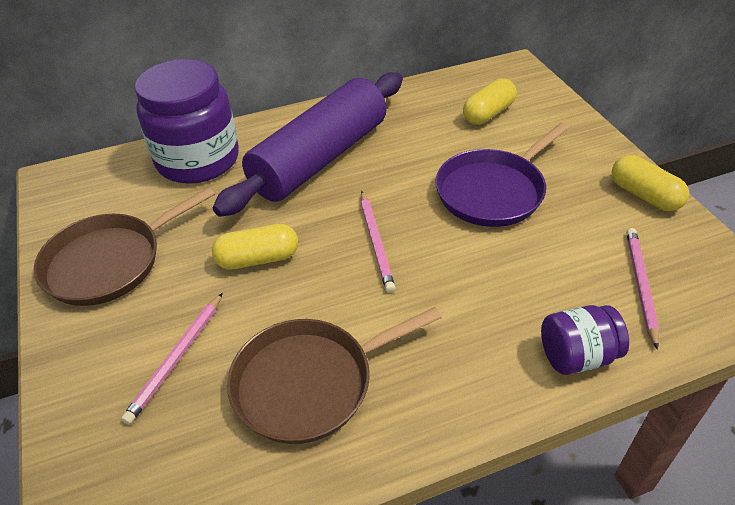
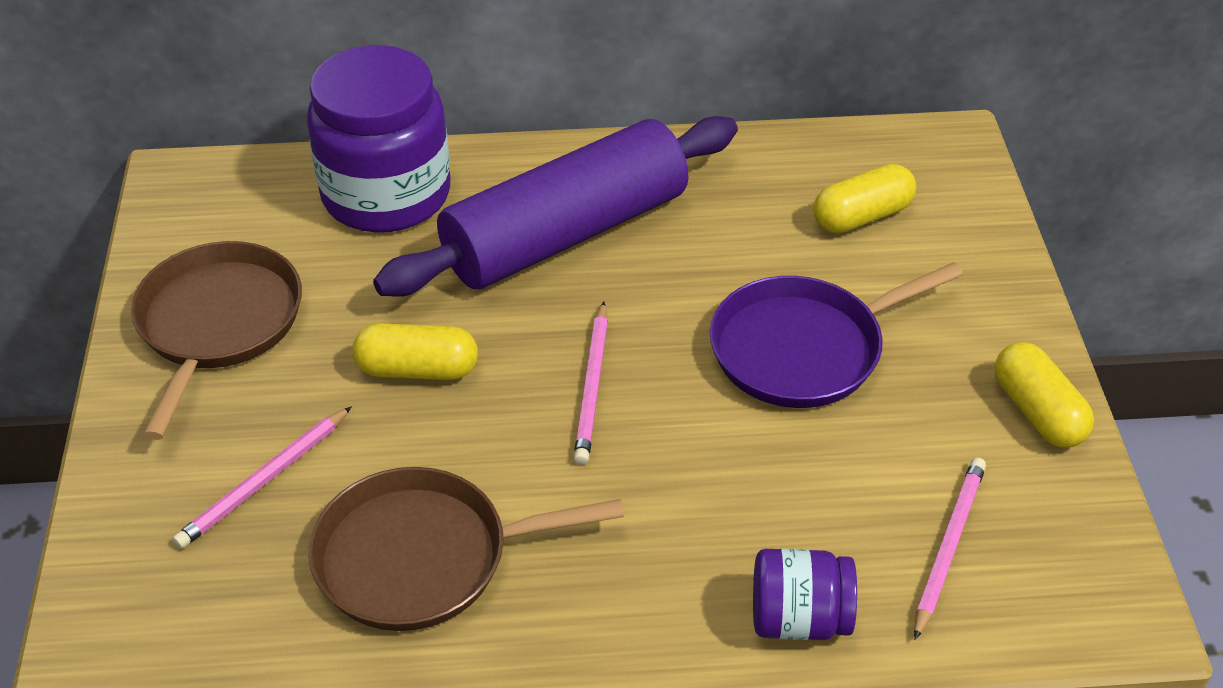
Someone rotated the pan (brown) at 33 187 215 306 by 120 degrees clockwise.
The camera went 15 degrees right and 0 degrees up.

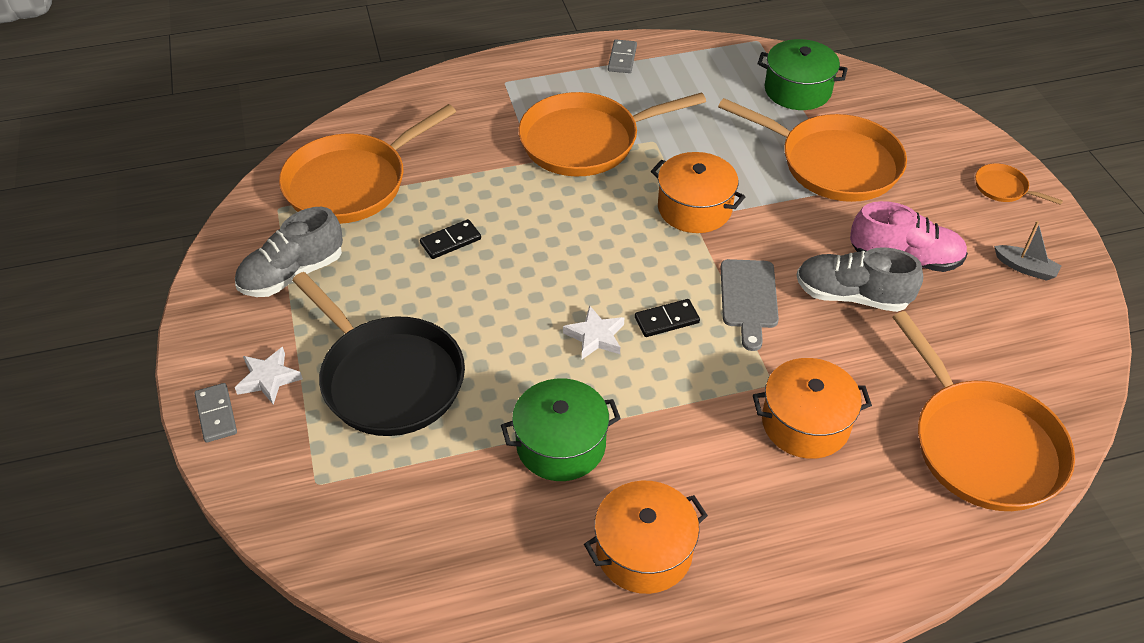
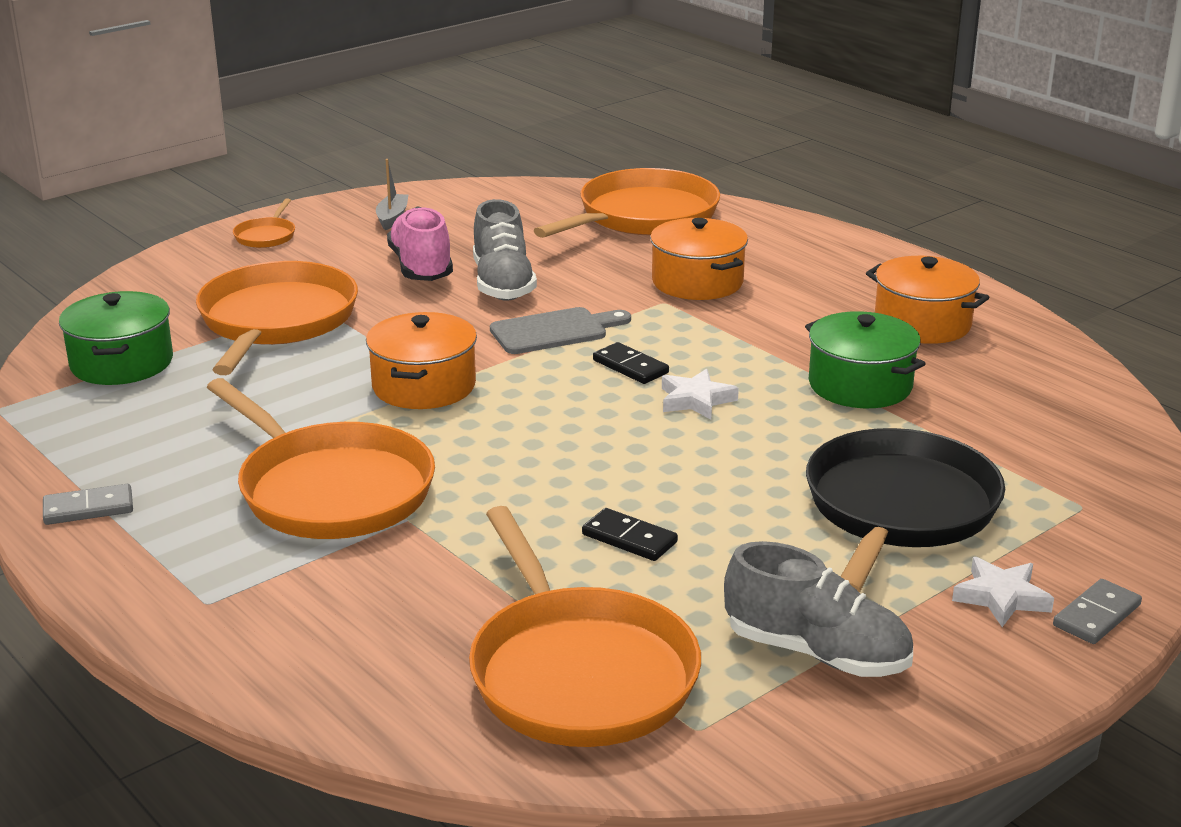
Someone rotated the pan (orange) at 279 104 456 224 by 45 degrees clockwise.
The camera went 115 degrees left and 20 degrees down.

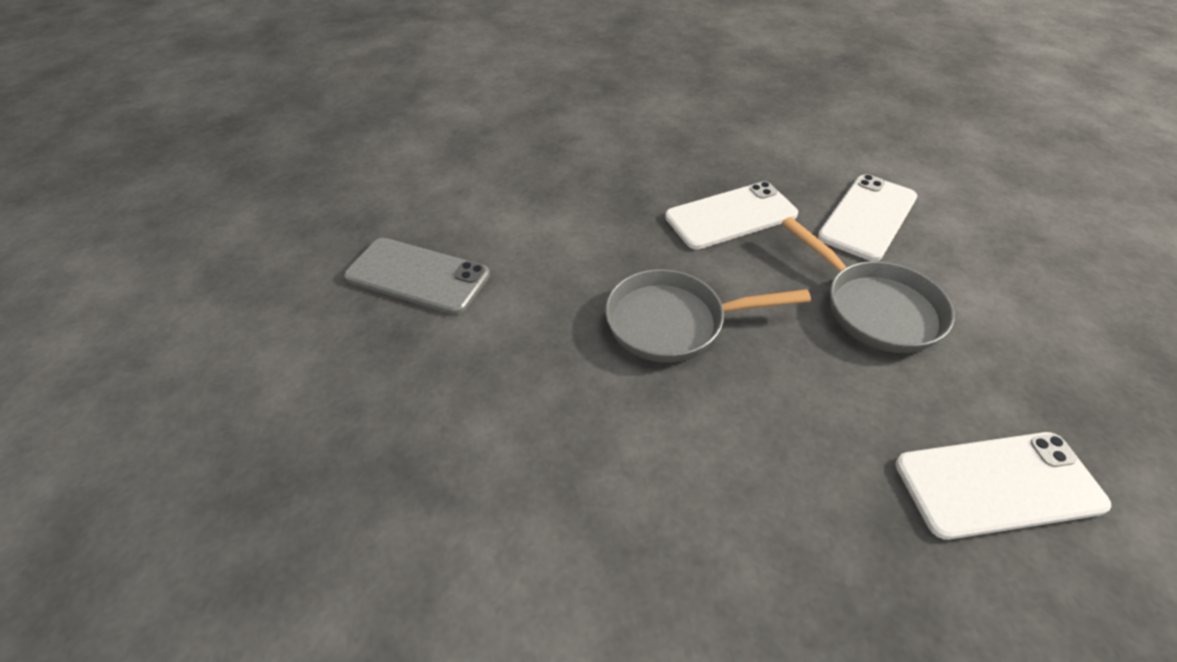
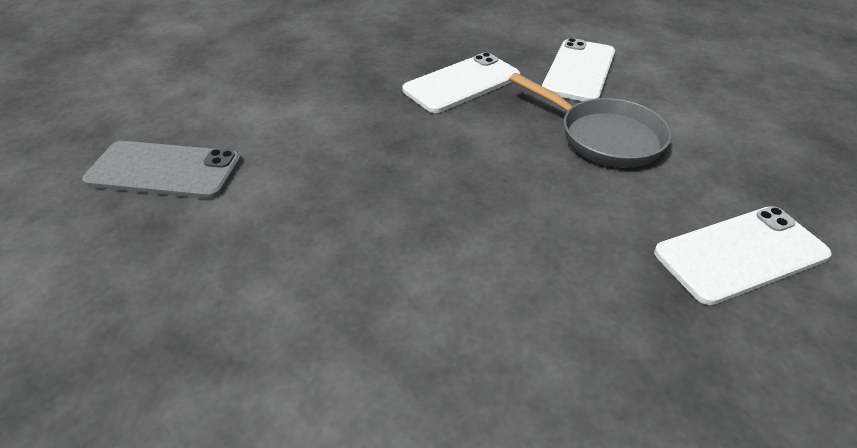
Someone took away the pan (grey) at 605 269 811 362.
The camera went 15 degrees left and 5 degrees down.

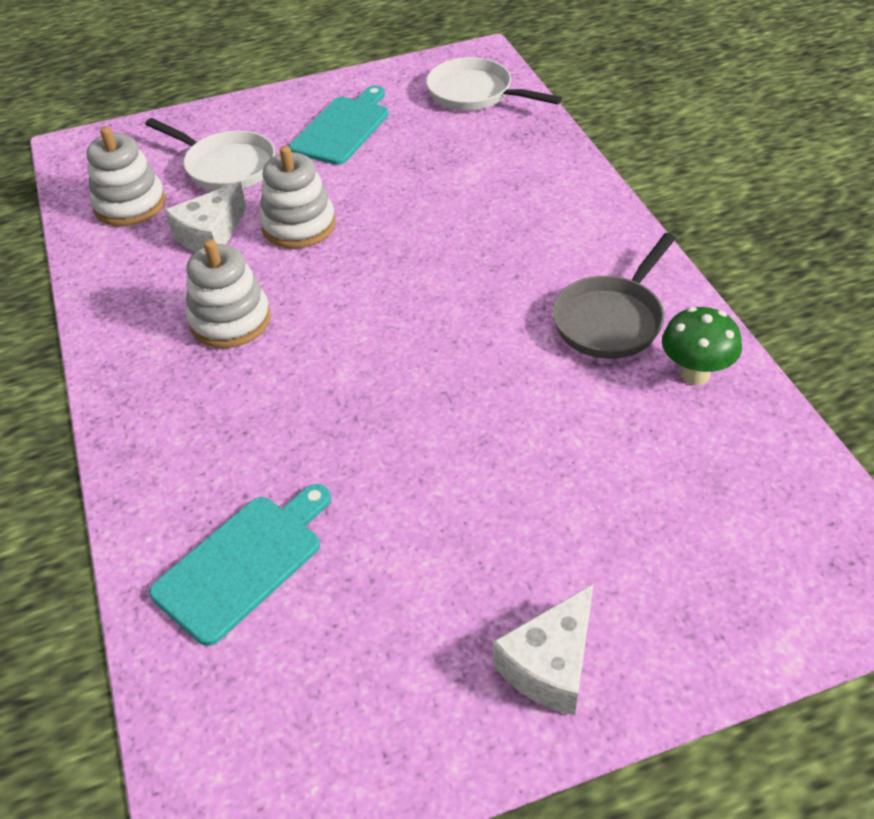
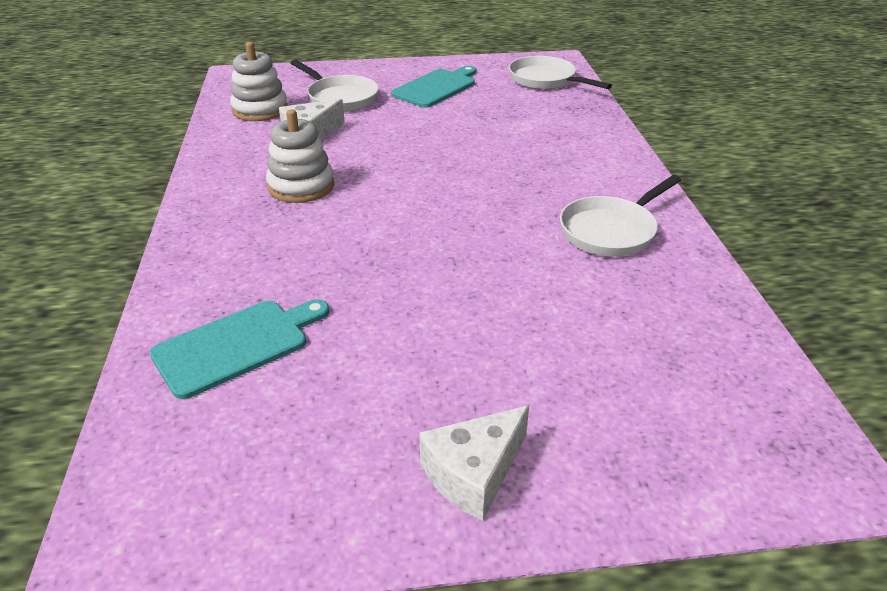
Someone repainted the pan (grey) at 552 233 676 359, which became the pan (white) at 560 175 681 257.
Someone took away the stacking toy (white) at 259 146 335 249.
Someone took away the mushroom (green) at 662 307 742 385.
The camera went 10 degrees right and 10 degrees down.

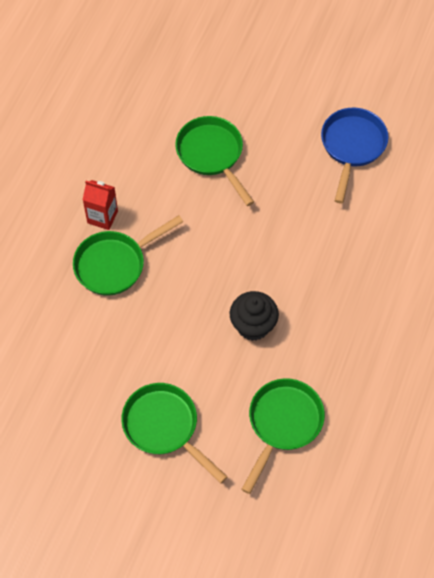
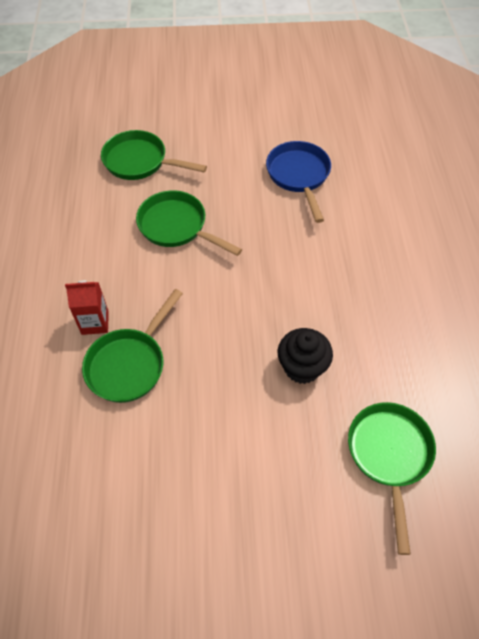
Someone carried the pan (green) from 121 383 228 484 to 101 130 207 180.
The camera went 25 degrees left and 5 degrees down.

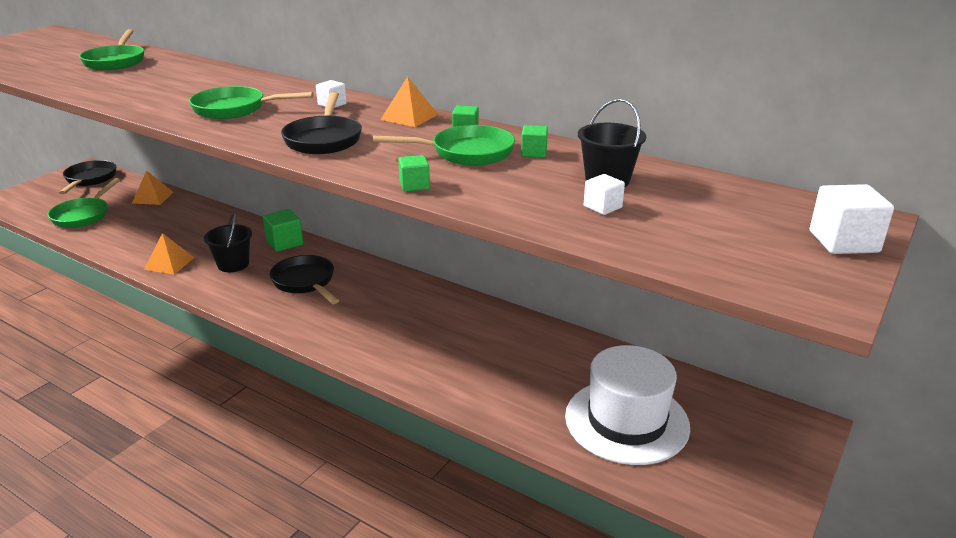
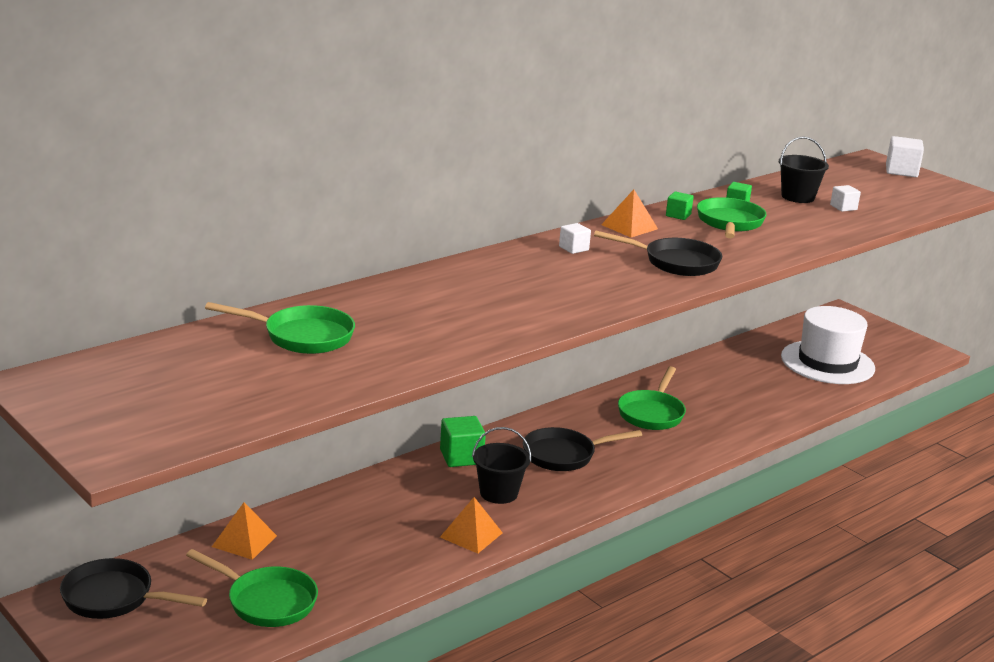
Someone carried the pan (green) from 189 86 314 119 to 618 366 686 430.
Someone took away the cube (green) at 398 155 430 192.
The camera went 75 degrees left and 5 degrees down.

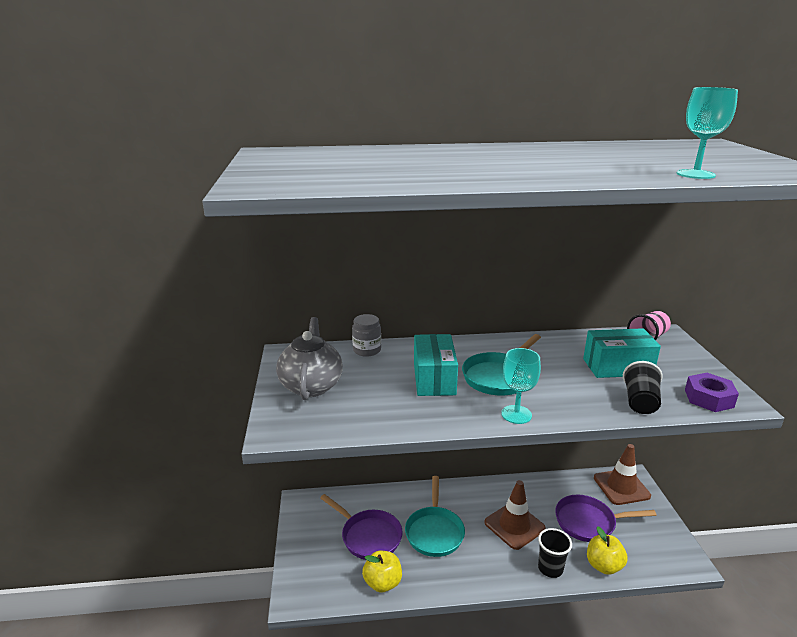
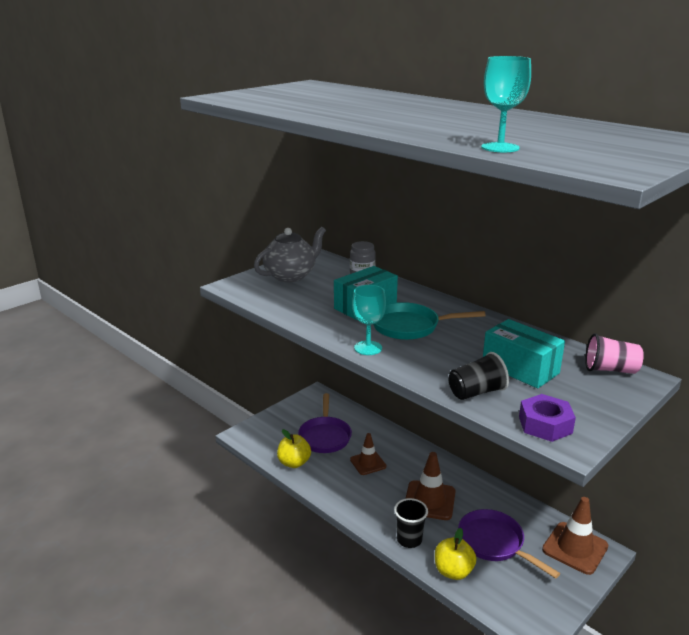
Someone swapped the pan (turquoise) at 405 476 465 557 for the traffic cone (brown) at 350 433 386 475.
The camera went 50 degrees right and 0 degrees up.

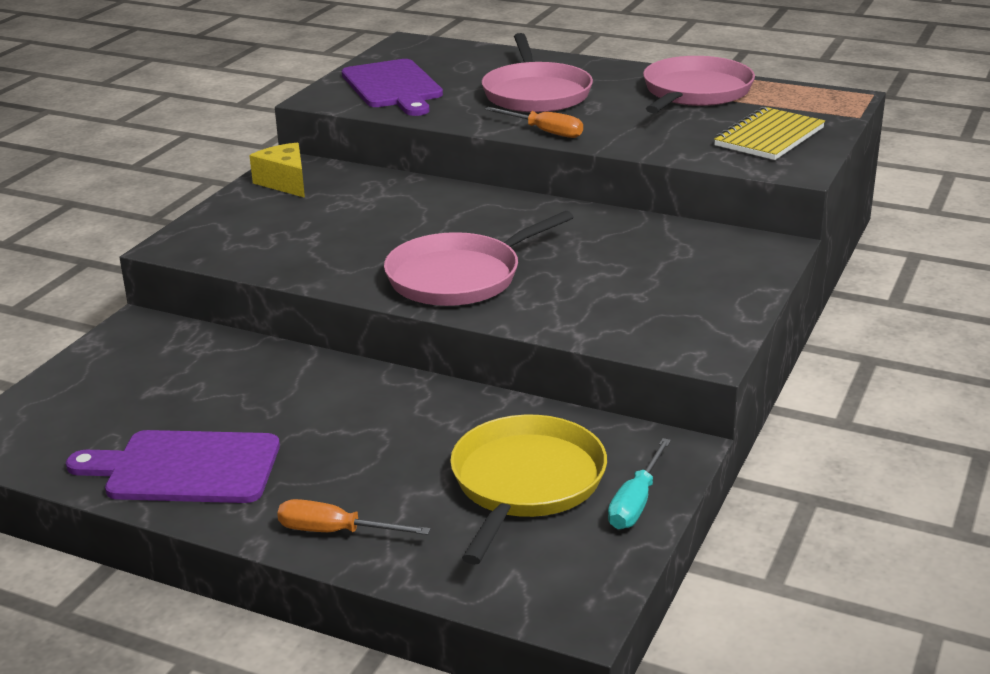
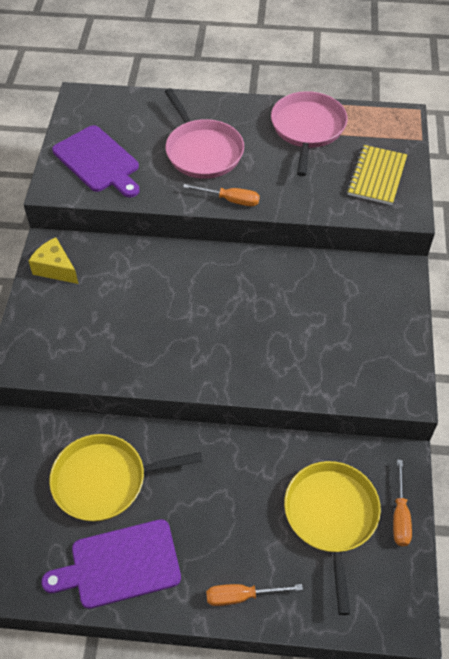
Someone put down the pan (yellow) at 49 434 202 522.
Someone repainted the screwdriver (turquoise) at 608 438 671 529, which became the screwdriver (orange) at 393 460 412 546.
Someone took away the pan (pink) at 384 211 574 306.
The camera went 20 degrees left and 25 degrees up.

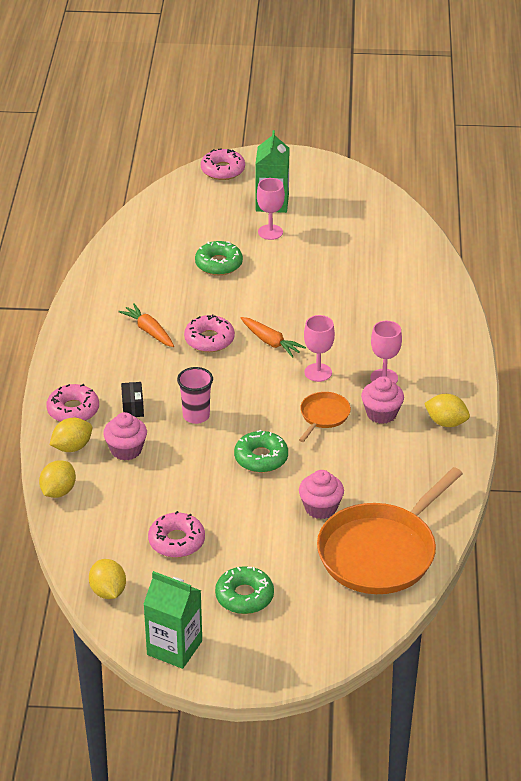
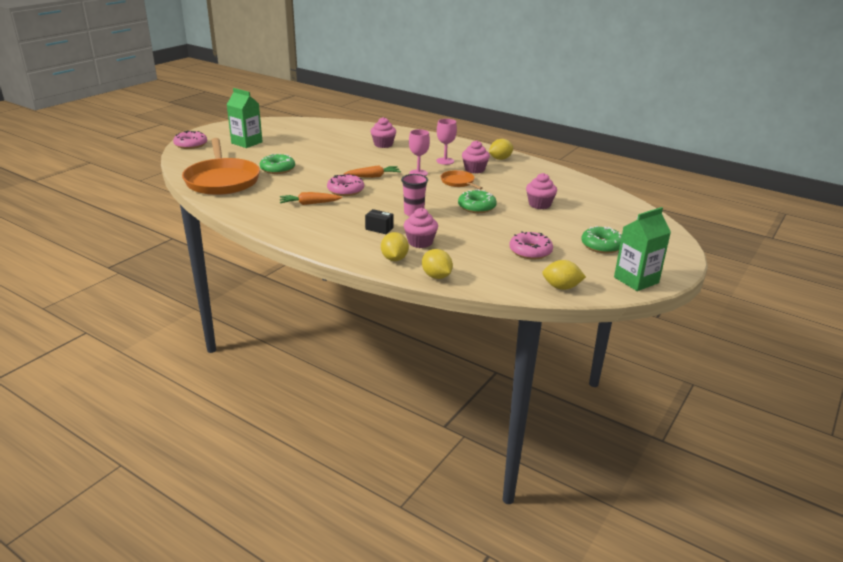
Someone carried the pan (orange) from 317 467 463 594 to 182 138 260 195.
Someone put down the cupcake (pink) at 371 117 396 148.
Someone took away the donut (pink) at 46 384 99 422.
Someone took away the goblet (pink) at 257 178 285 240.
The camera went 60 degrees left and 10 degrees down.

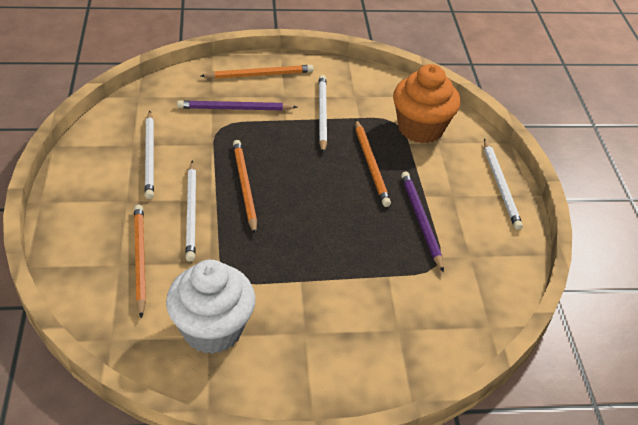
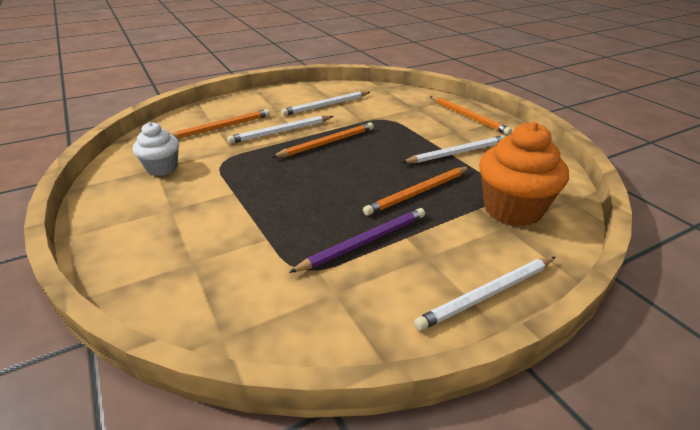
Someone scaled the cupcake (white) at 166 260 256 354 by 0.61.
Someone took away the pencil (purple) at 177 100 297 111.
The camera went 70 degrees right and 10 degrees down.

